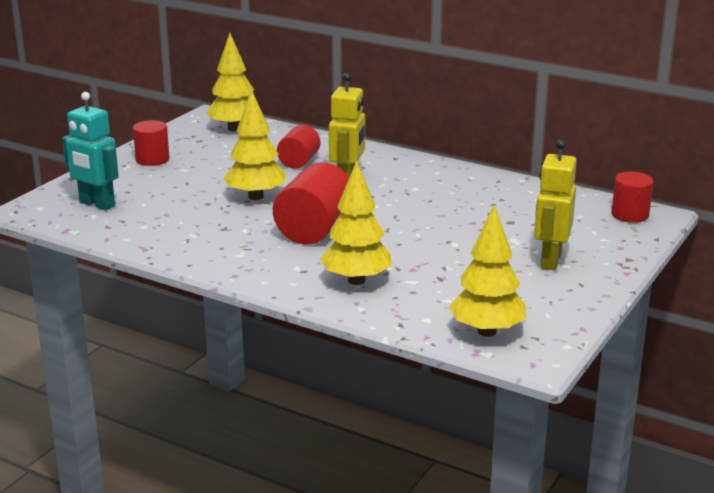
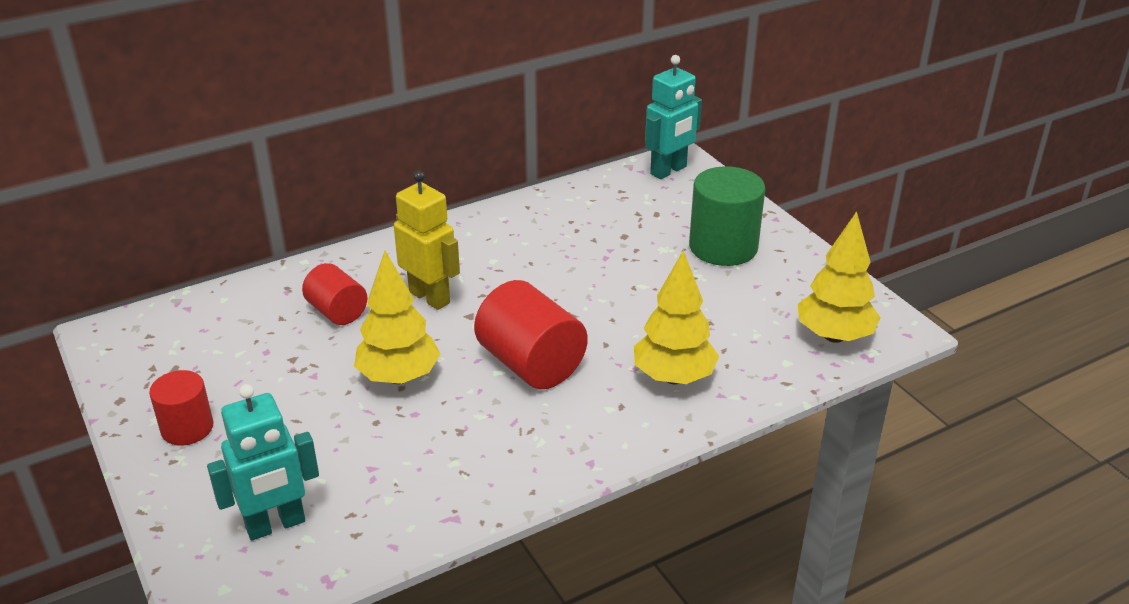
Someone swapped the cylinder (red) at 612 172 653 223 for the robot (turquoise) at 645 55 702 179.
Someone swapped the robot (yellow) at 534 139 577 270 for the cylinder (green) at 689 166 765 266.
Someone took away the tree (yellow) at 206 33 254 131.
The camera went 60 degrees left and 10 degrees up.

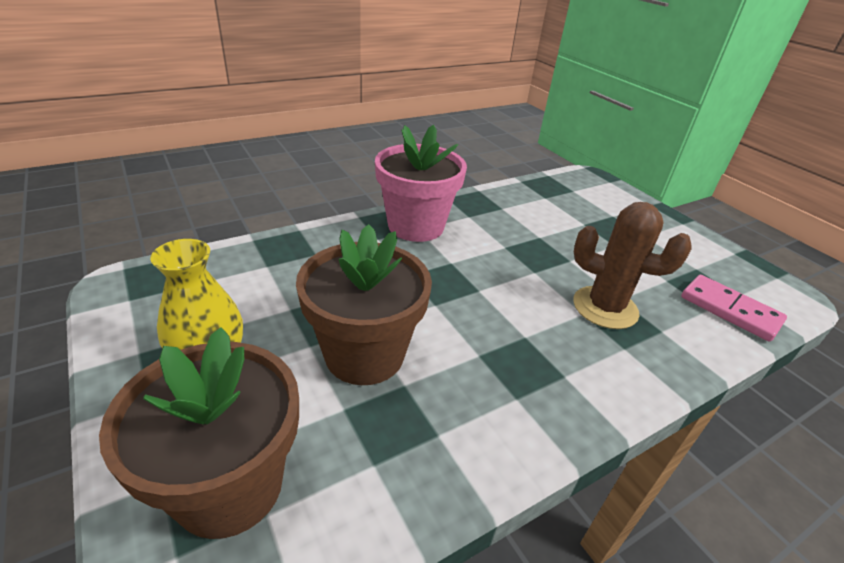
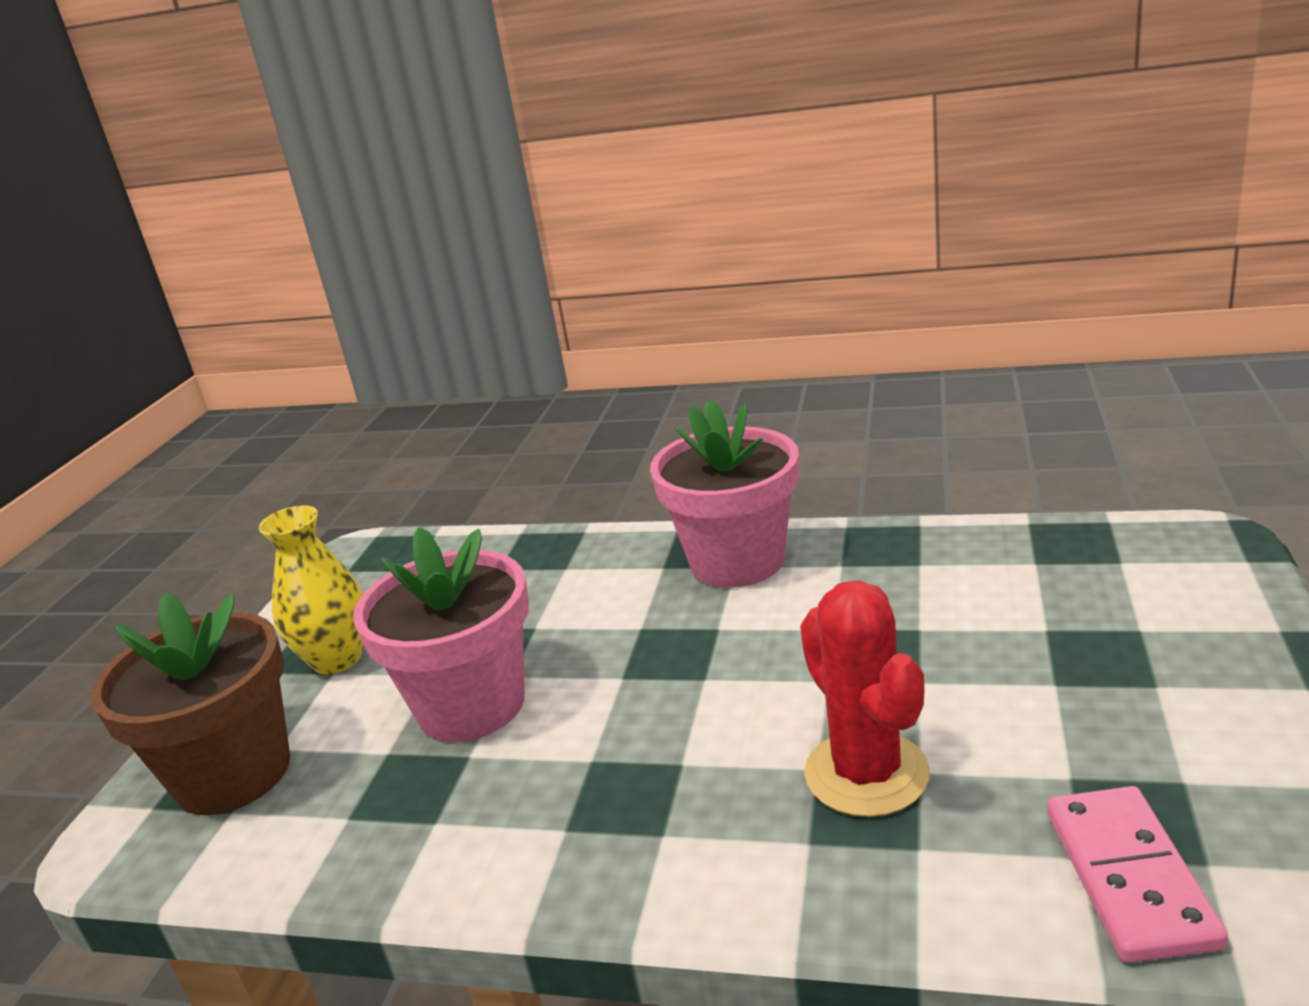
Someone repainted the flower pot (brown) at 296 224 432 385, which became the flower pot (pink) at 353 527 529 742.
Someone repainted the cactus (brown) at 573 202 692 329, which became the cactus (red) at 800 580 930 817.
The camera went 50 degrees right and 10 degrees down.

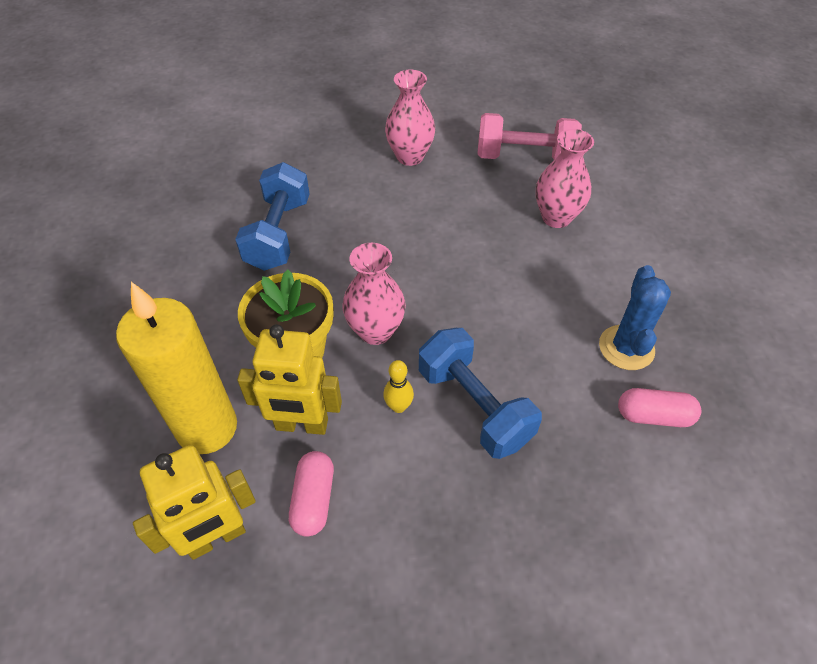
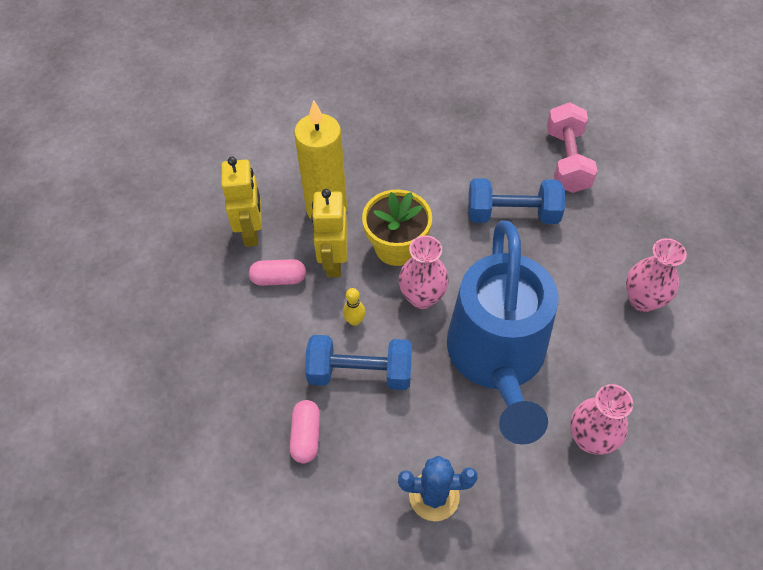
Someone rotated the robot (yellow) at 133 445 256 560 by 150 degrees counterclockwise.
Someone carried the capsule (pink) from 618 388 701 427 to 290 400 320 463.
Someone rotated the dumbbell (blue) at 419 328 542 459 by 45 degrees clockwise.
Someone put down the watering can (blue) at 447 221 558 445.
Someone carried the dumbbell (pink) from 478 113 582 160 to 547 102 597 193.
The camera went 85 degrees right and 5 degrees up.

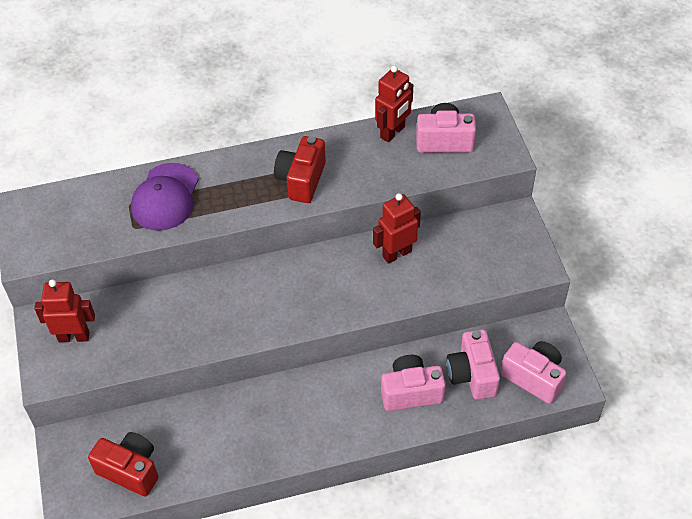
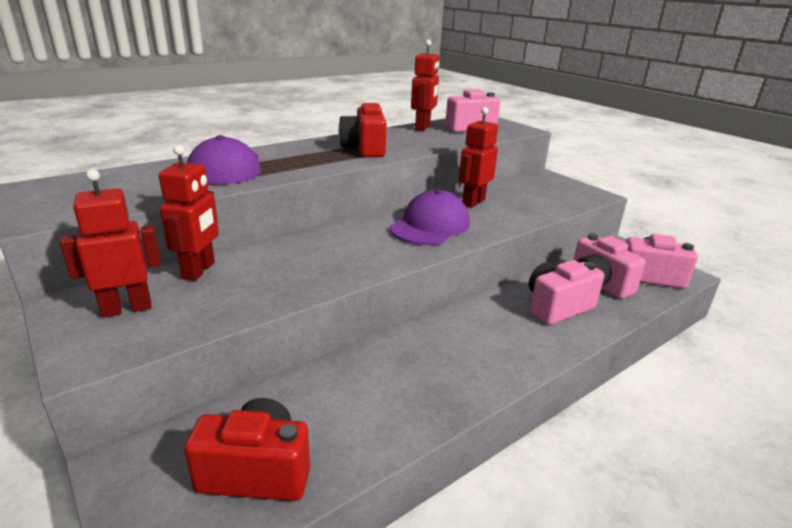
Someone put down the robot (red) at 159 145 219 281.
Someone put down the cap (purple) at 390 189 470 245.
The camera went 25 degrees left and 25 degrees down.

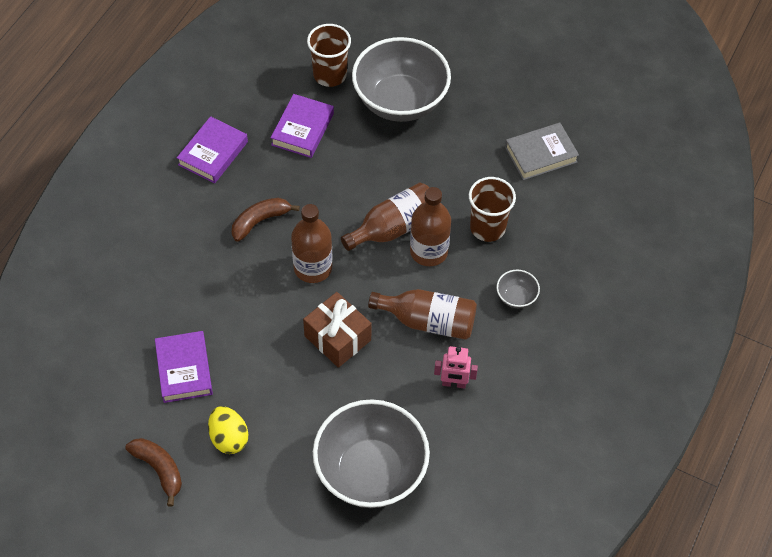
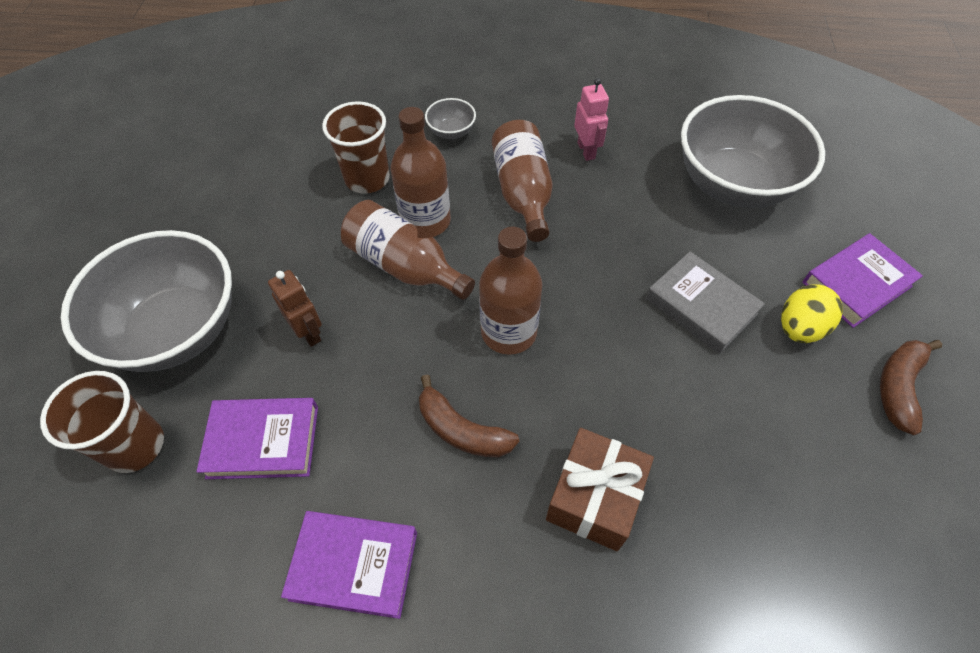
Someone put down the robot (brown) at 268 270 322 347.
Someone carried the gift (brown) from 303 292 372 368 to 546 428 654 551.
Someone carried the book (grey) from 505 123 579 180 to 646 251 765 354.
Someone carried the book (purple) from 155 331 213 403 to 802 233 923 328.
The camera went 110 degrees left and 0 degrees up.

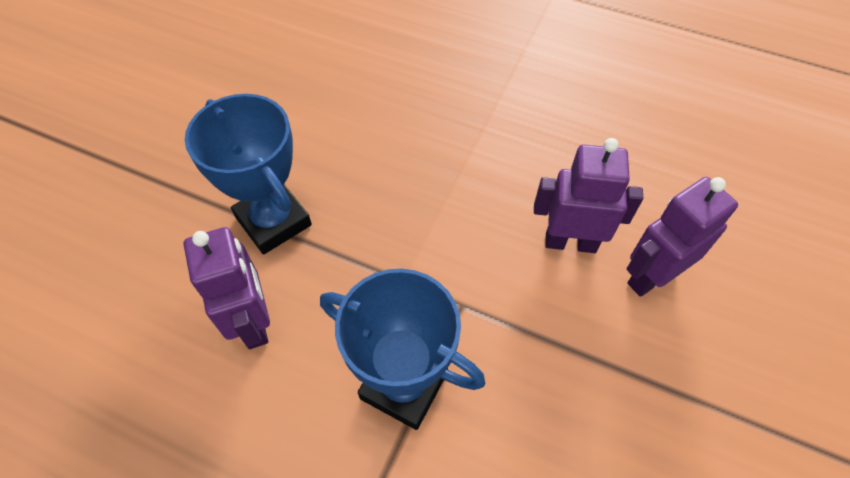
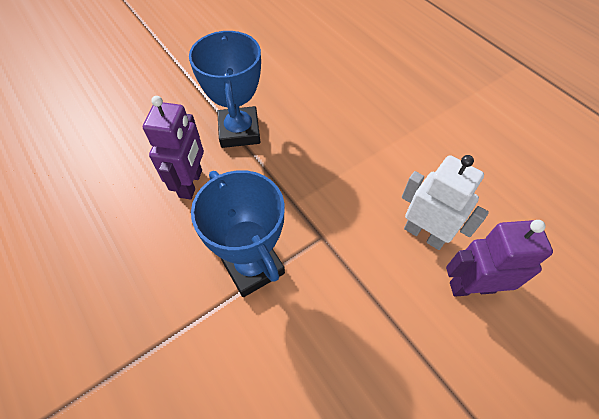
Someone repainted the robot (purple) at 534 138 643 253, which became the robot (white) at 402 155 489 250.
The camera went 30 degrees right and 0 degrees up.

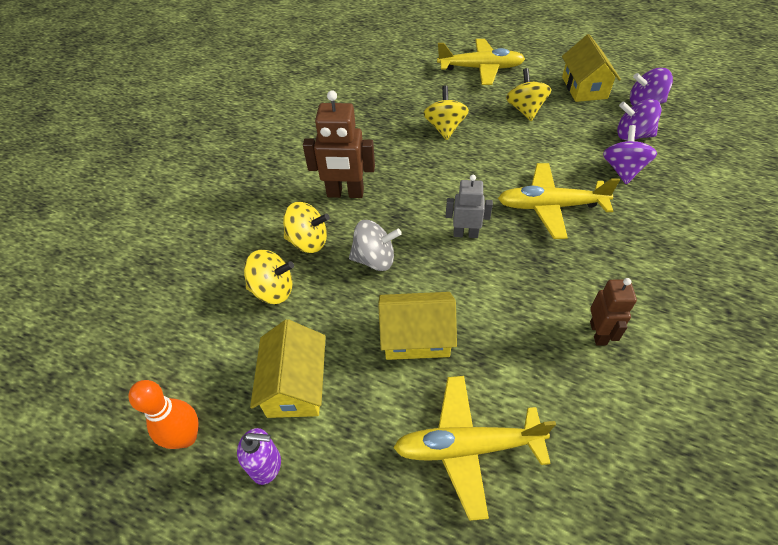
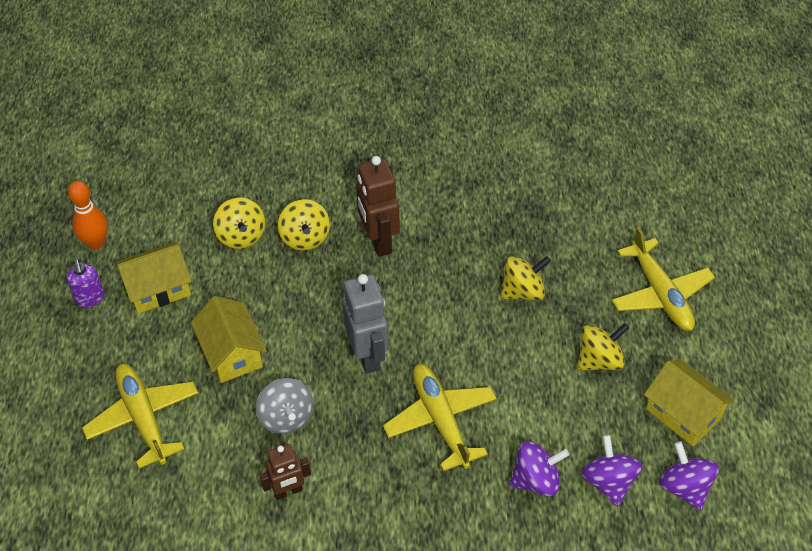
Someone carried the spinning top (grey) from 349 220 402 271 to 256 378 313 434.
Someone scaled the robot (grey) at 446 175 493 238 by 1.59.
Someone rotated the house (yellow) at 562 34 621 102 by 75 degrees clockwise.
The camera went 65 degrees right and 0 degrees up.

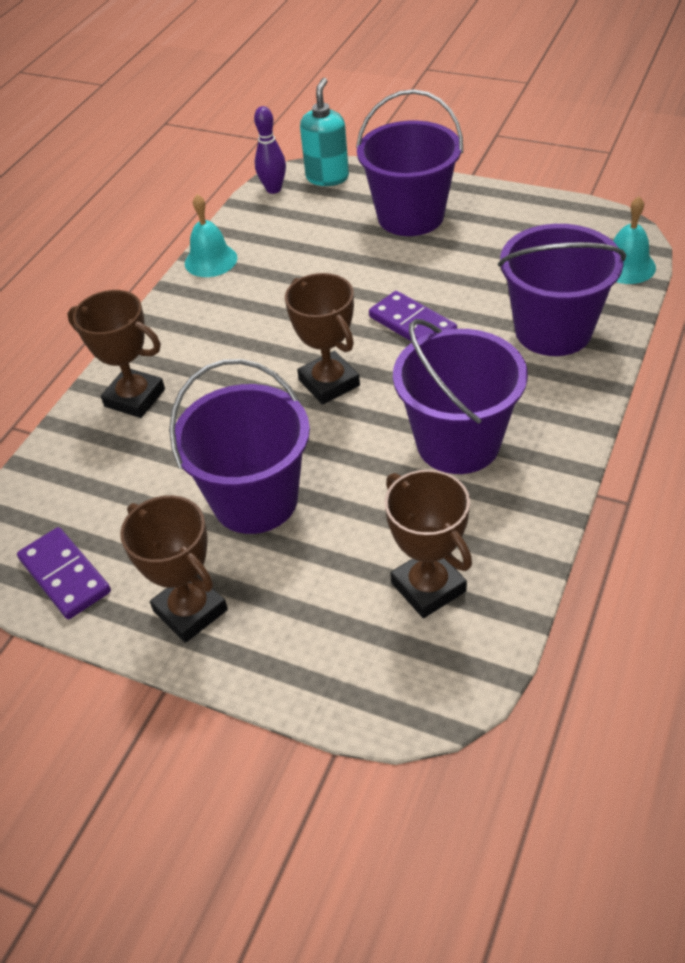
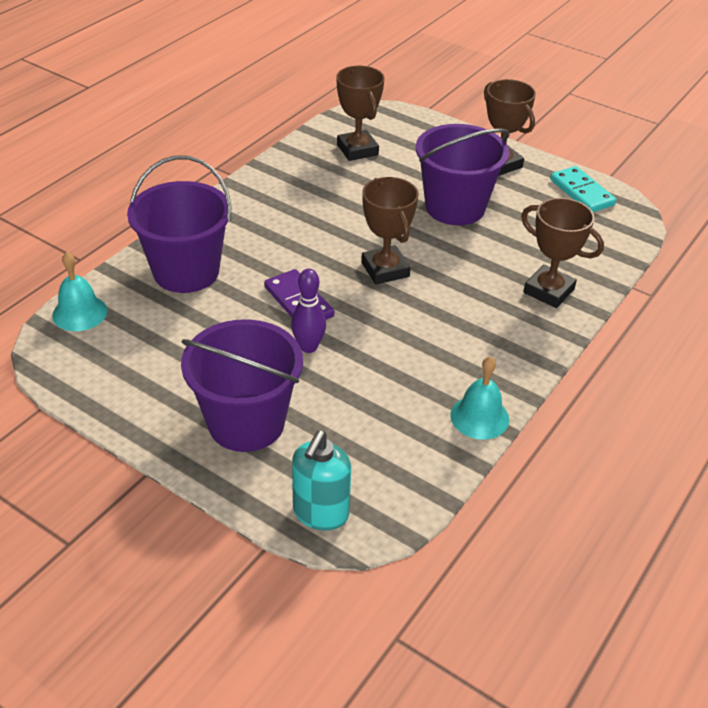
Someone carried the bowling pin (purple) from 254 106 286 194 to 291 269 326 353.
Someone repainted the domino (purple) at 17 527 111 619, which became the domino (turquoise) at 550 166 616 212.
Someone took away the bucket (purple) at 393 319 528 474.
The camera went 175 degrees left and 5 degrees down.

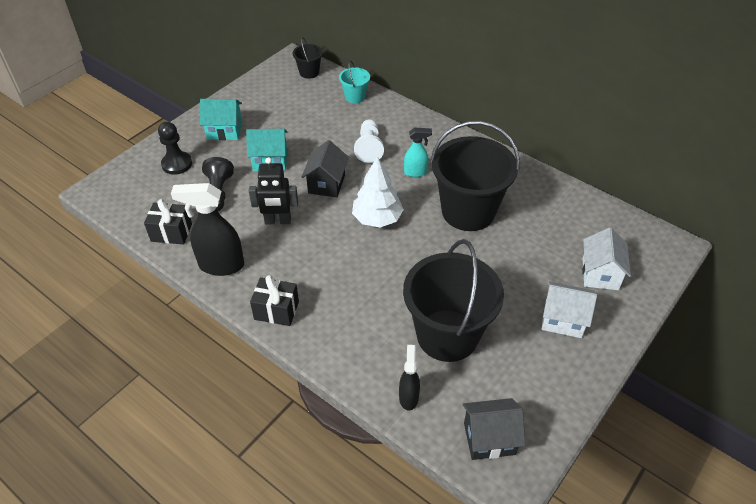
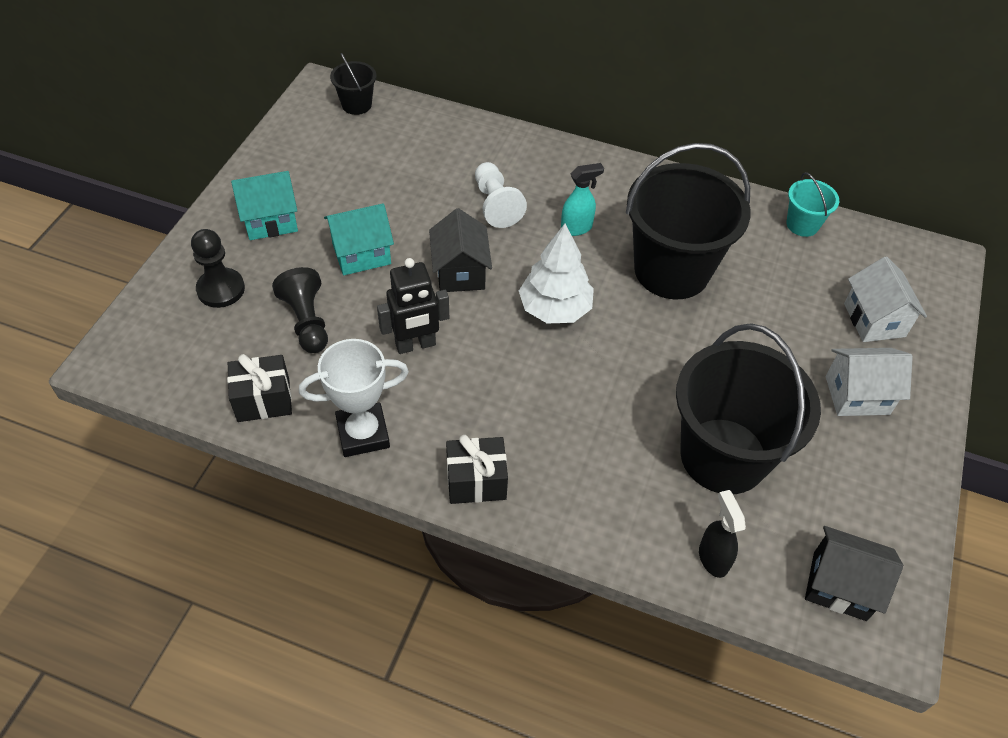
Someone swapped the spray bottle (black) at 171 183 244 276 for the trophy (white) at 299 339 409 457.
Someone carried the bucket (turquoise) from 339 60 370 103 to 786 172 839 237.
Someone rotated the house (black) at 463 398 525 460 by 45 degrees clockwise.
The camera went 20 degrees left and 5 degrees up.

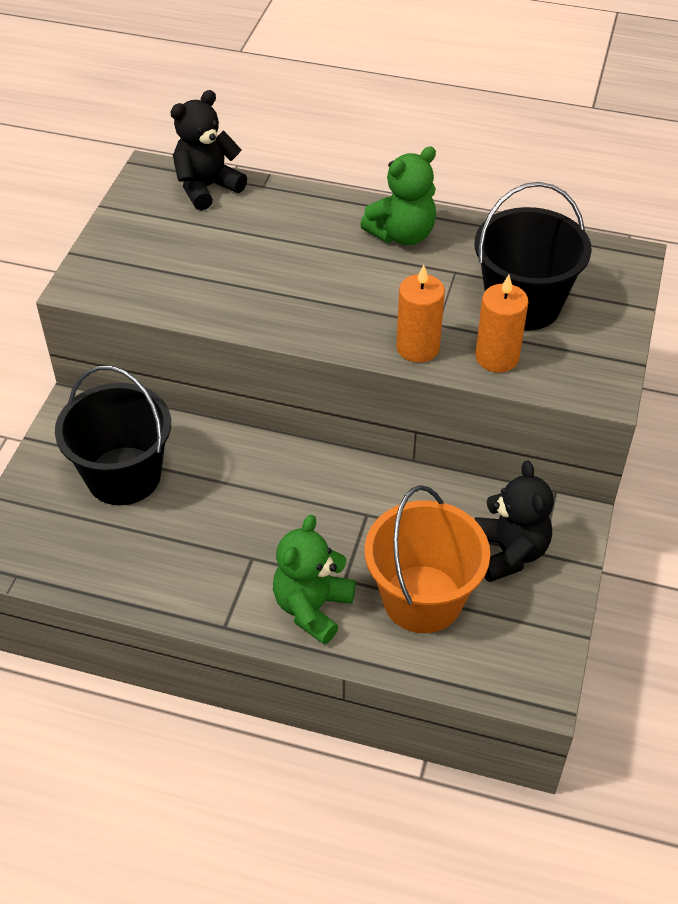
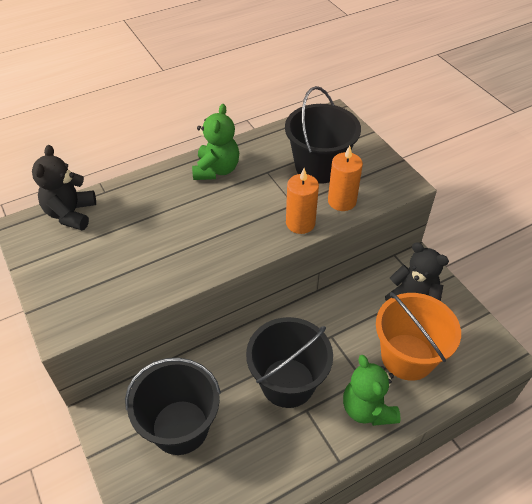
Someone put down the bucket (black) at 246 317 333 408.
The camera went 45 degrees left and 0 degrees up.

